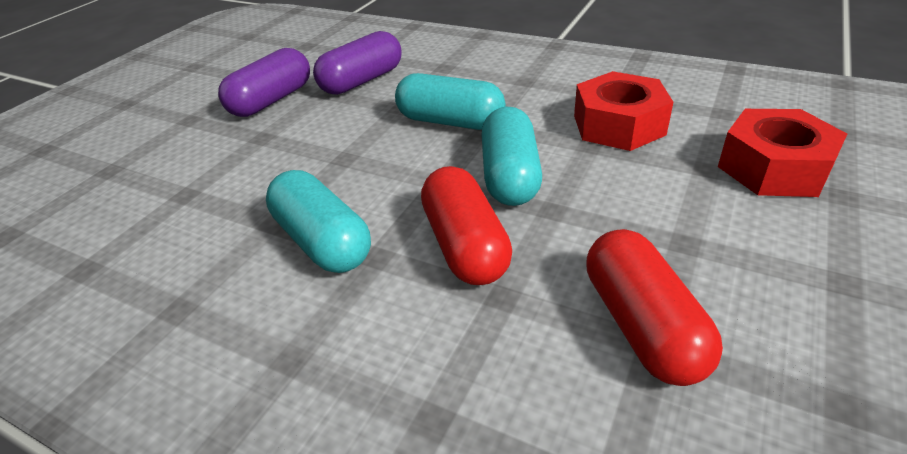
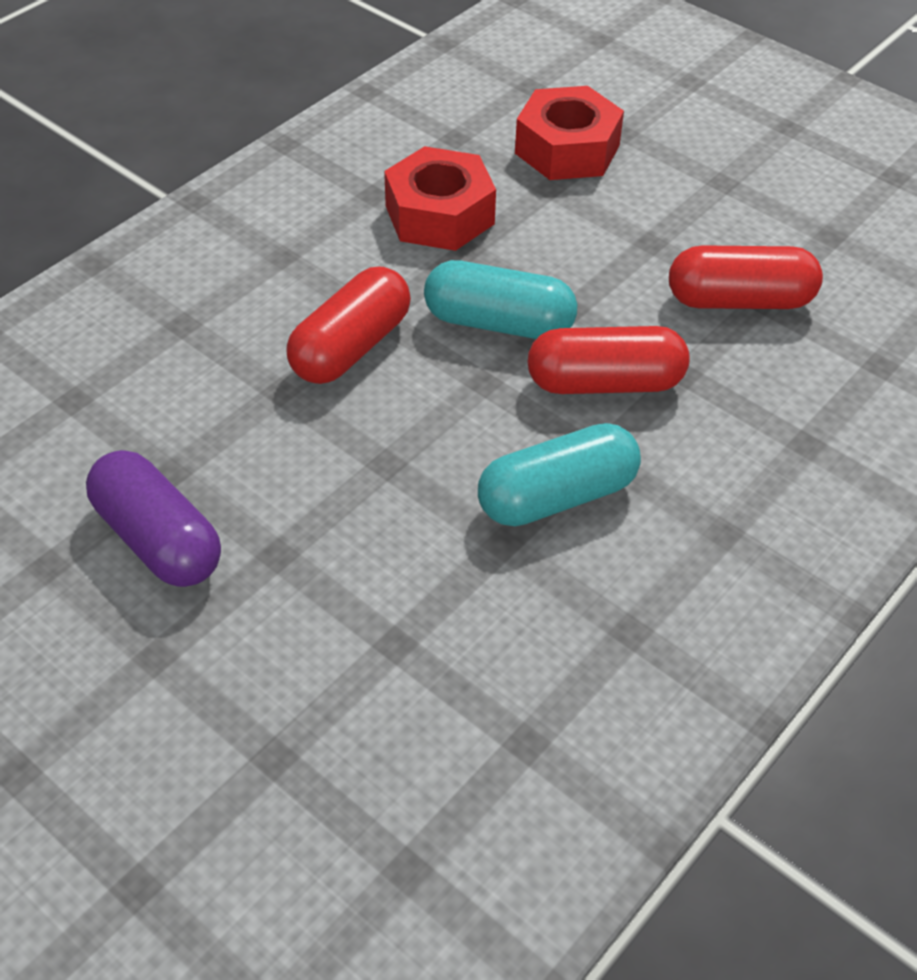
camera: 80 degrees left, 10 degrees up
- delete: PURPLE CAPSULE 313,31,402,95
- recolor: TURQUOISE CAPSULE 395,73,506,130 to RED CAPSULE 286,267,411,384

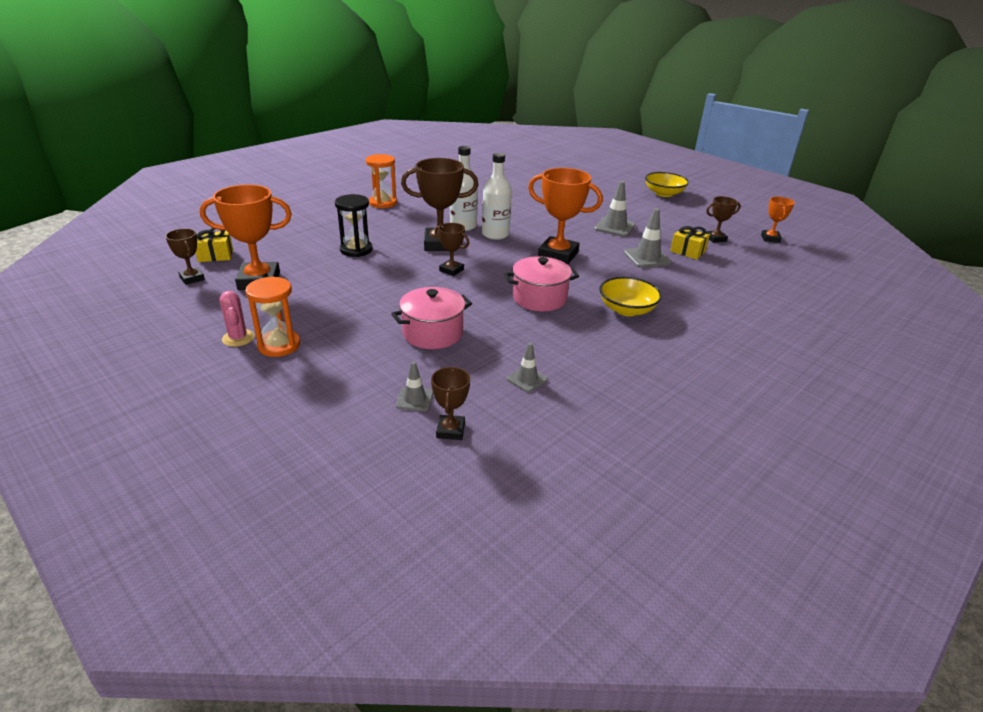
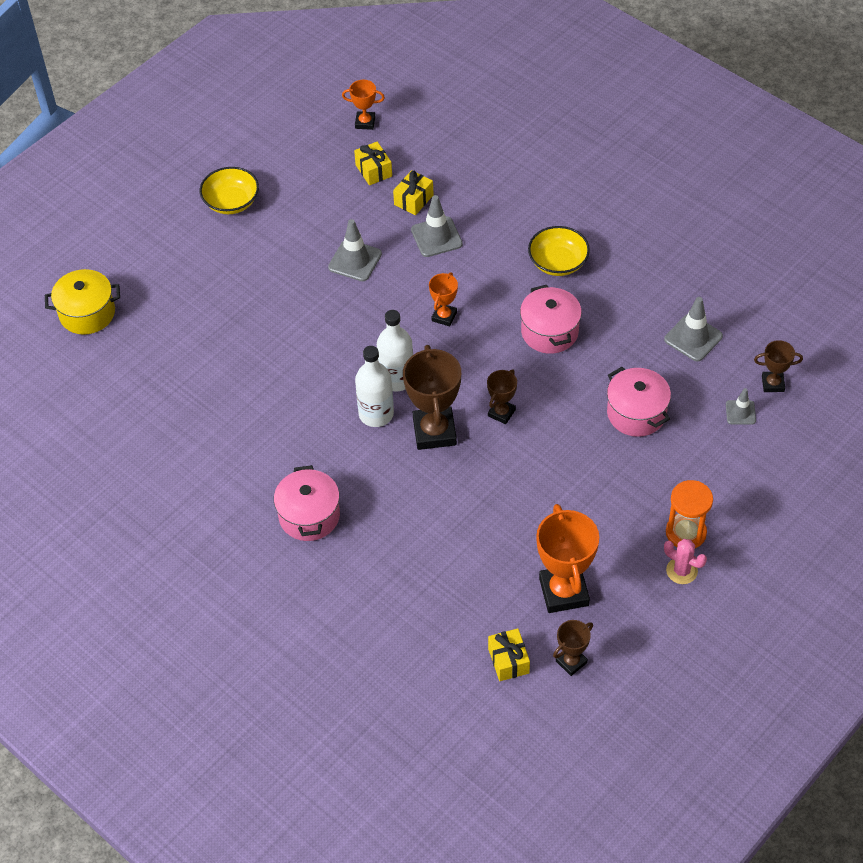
camera: 90 degrees left, 20 degrees up
- rotate: PINK CACTUS 219,291,254,347 = 664,539,707,584 60 degrees clockwise
- delete: BLACK HOURGLASS 335,194,373,257
- replace: ORANGE HOURGLASS 366,154,397,208 to PINK POT 274,465,340,541
- resize: GREY TRAFFIC CONE 507,343,548,392 = 664,297,723,361 x1.63
- resize: ORANGE TROPHY 528,168,603,265 = 429,272,458,326 x0.53
- replace: BROWN TROPHY 706,196,741,243 to YELLOW GIFT 354,142,392,185
- insert: YELLOW POT 45,269,120,335

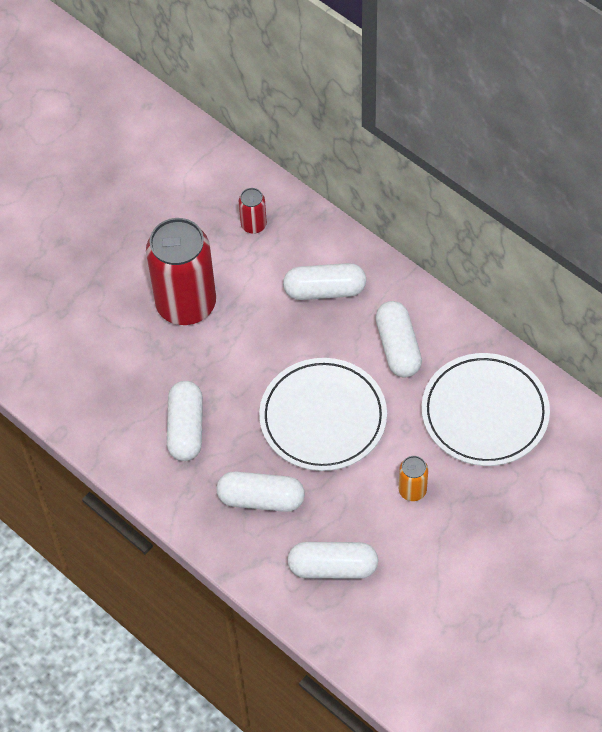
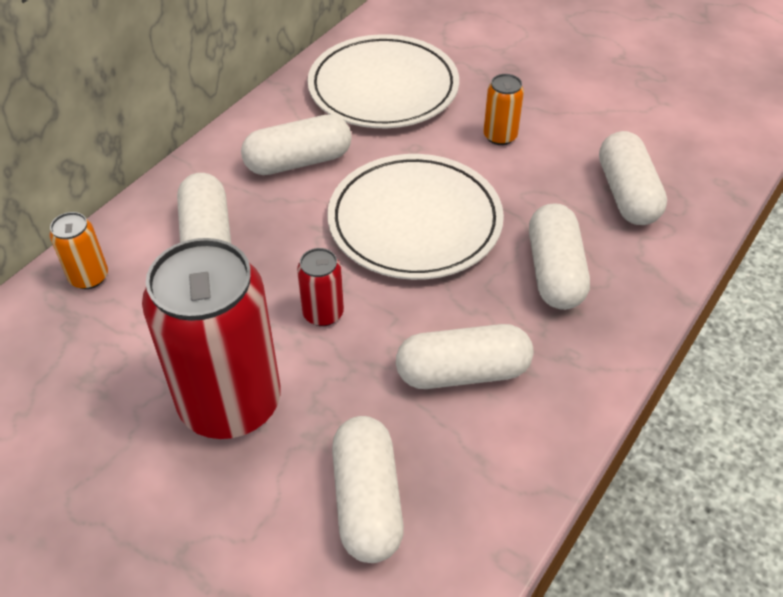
camera: 100 degrees left, 10 degrees down
- move: RED CAN 239,188,267,234 to 297,248,344,326
- insert: ORANGE CAN 50,212,108,289
- insert: WHITE CAPSULE 332,416,404,563

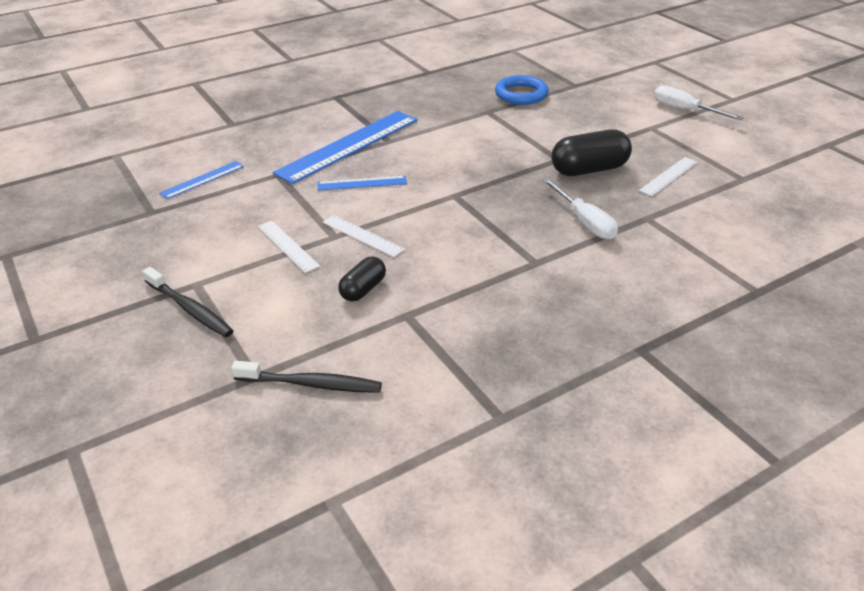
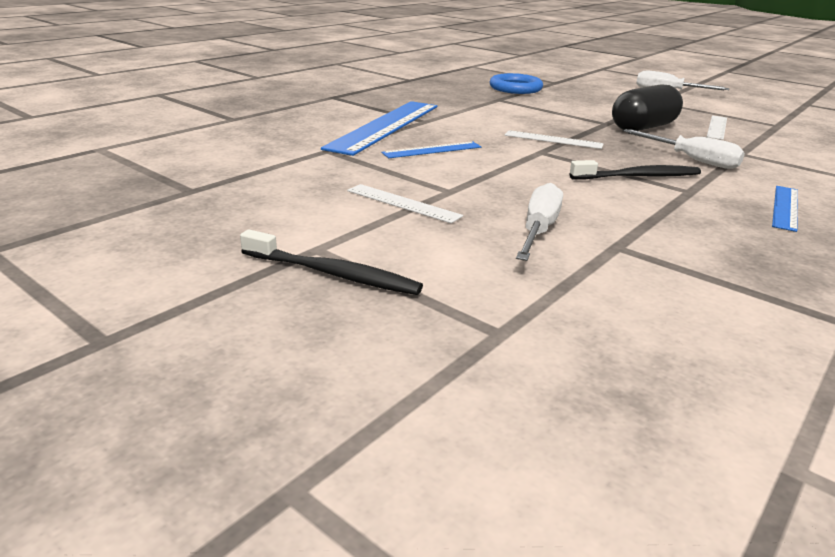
camera: 20 degrees left, 10 degrees down
- move: BLUE RULER 160,161,244,199 to 772,186,798,232
- move: BLACK TOOTHBRUSH 231,361,382,393 to 570,160,701,180
- move: WHITE RULER 323,215,405,257 to 505,130,604,149
- replace: BLACK CAPSULE 338,256,386,301 to WHITE SCREWDRIVER 516,183,563,261

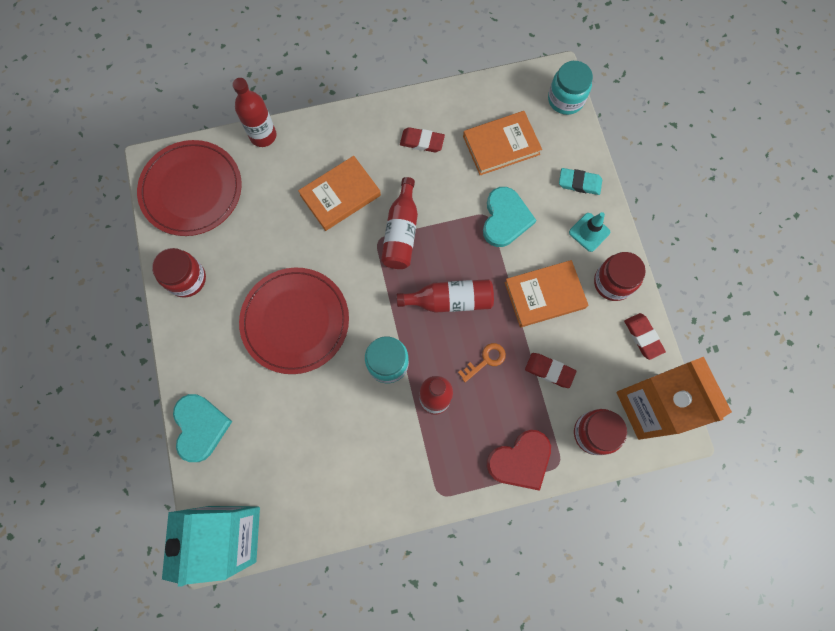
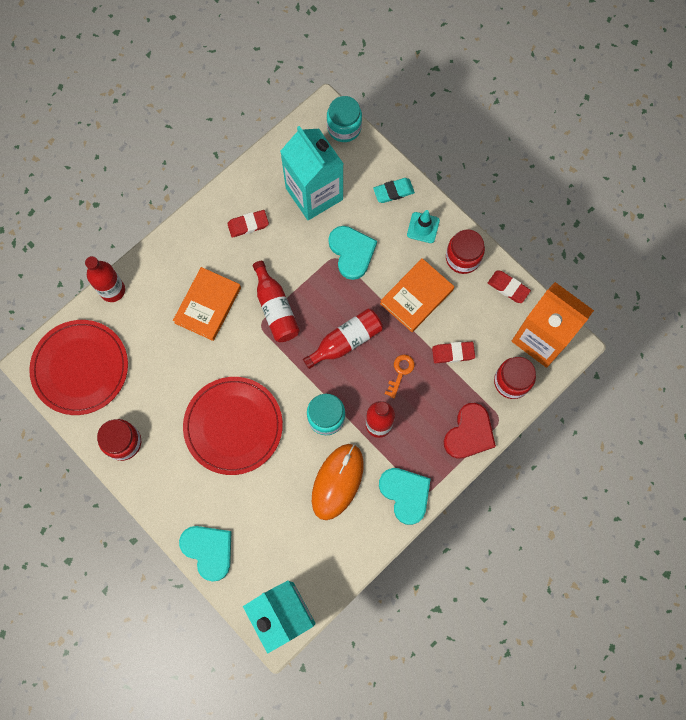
camera: 30 degrees left, 0 degrees up
- replace: ORANGE BOOK 463,111,542,175 to TURQUOISE CARTON 280,126,343,220
- insert: ORANGE MOUSE 312,444,364,520
- insert: TURQUOISE HEART 379,468,431,525

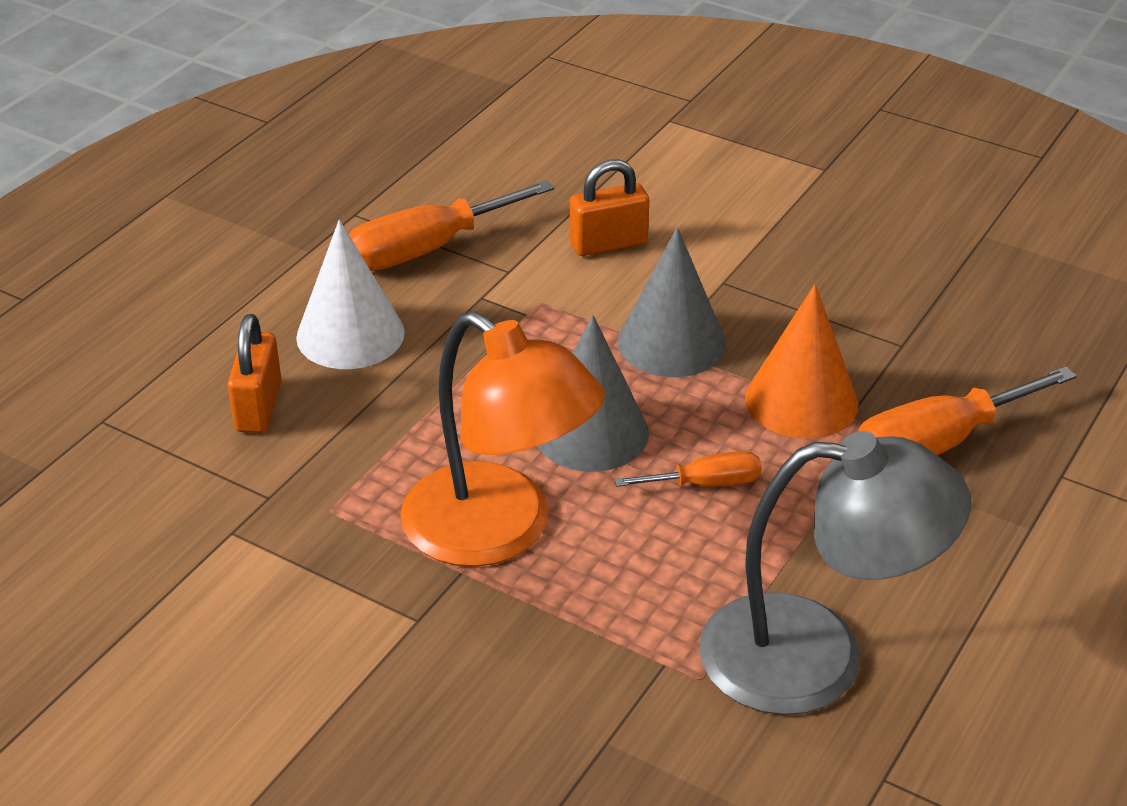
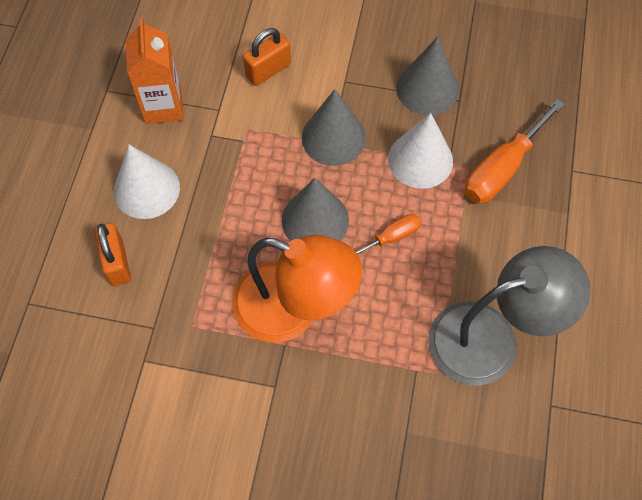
camera: 20 degrees left, 25 degrees up
- replace: ORANGE SCREWDRIVER 349,180,554,271 to ORANGE CARTON 126,18,183,124
- recolor: ORANGE CONE 745,284,858,439 to WHITE CONE 388,113,453,189
- insert: GREY CONE 396,37,459,115

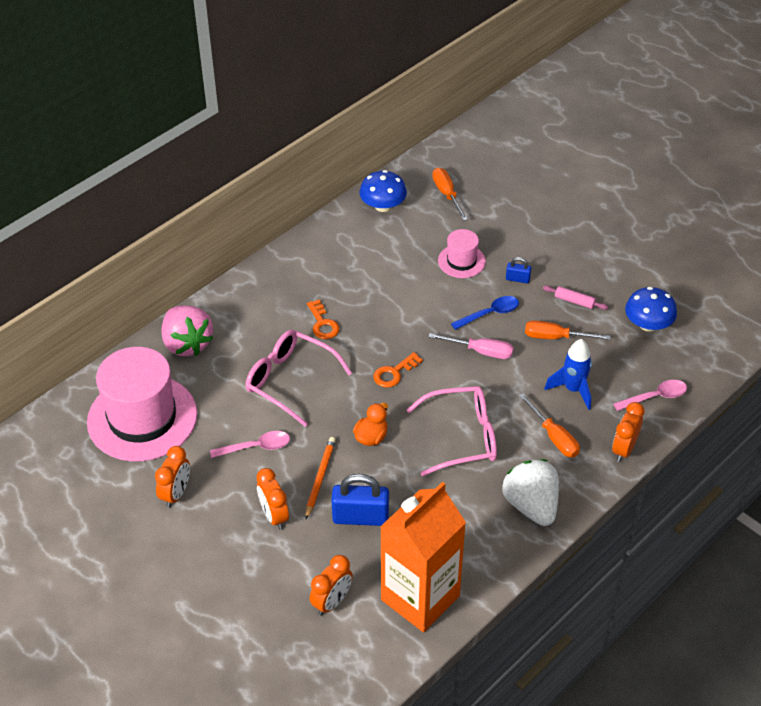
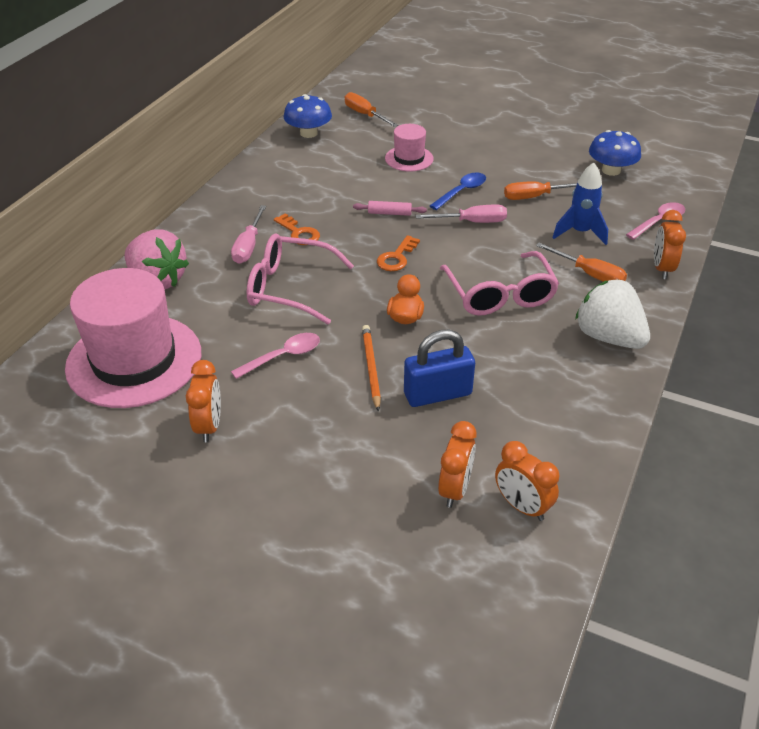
camera: 20 degrees left, 5 degrees down
- move: ORANGE CLOCK 256,468,289,530 to 495,441,559,521
- delete: ORANGE CARTON 380,482,466,632
- rotate: PINK GLASSES 407,386,497,476 = 440,251,559,316 105 degrees clockwise
- delete: BLUE PADLOCK 506,257,531,283
- move: PINK ROLLING PIN 543,285,608,310 to 353,201,427,216
- insert: PINK SCREWDRIVER 231,205,266,264

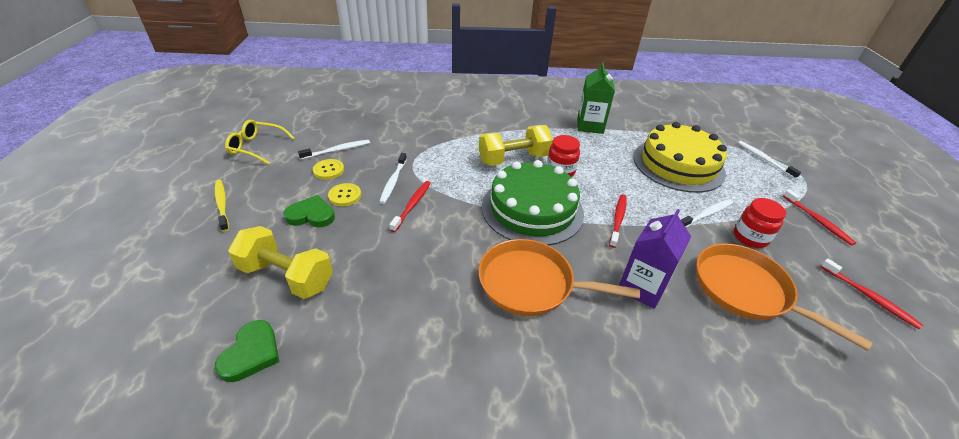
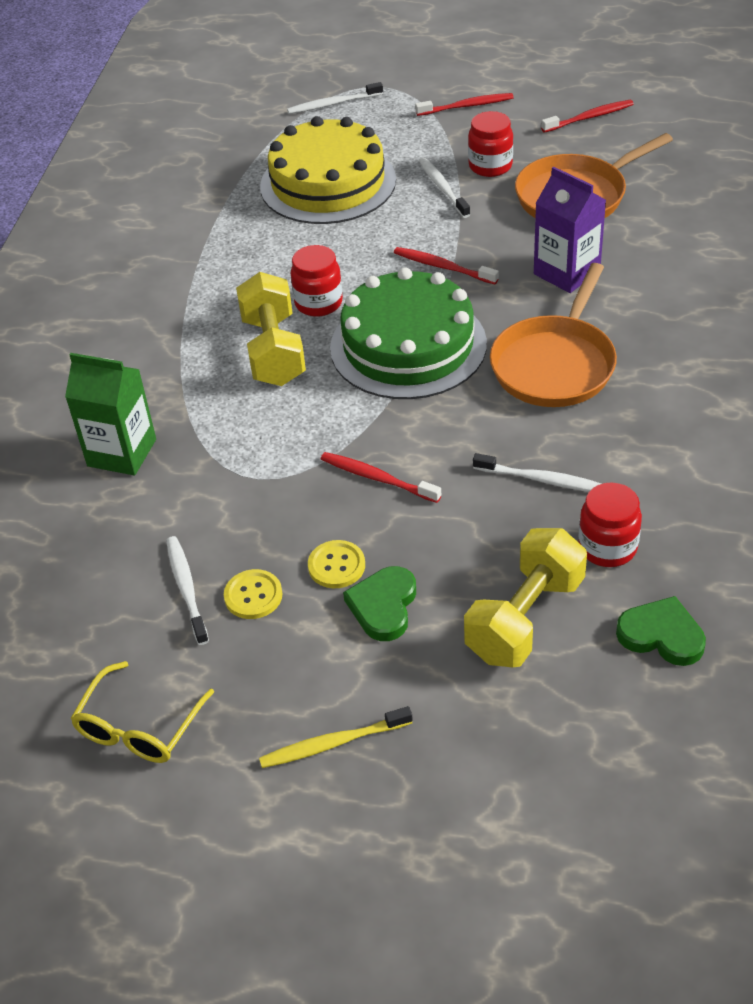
camera: 75 degrees left, 5 degrees up
- move: WHITE TOOTHBRUSH 379,153,407,204 to 473,453,601,492
- move: GREEN CARTON 577,63,615,134 to 65,353,156,476
- insert: RED JAR 579,482,642,567

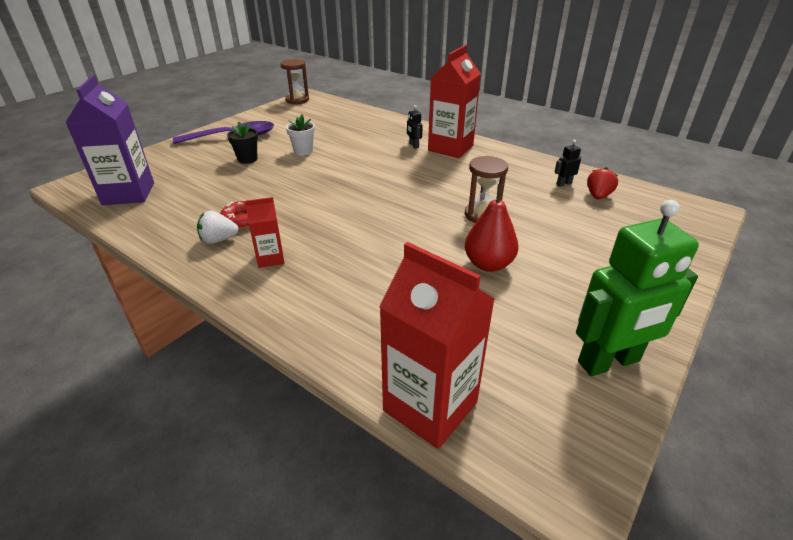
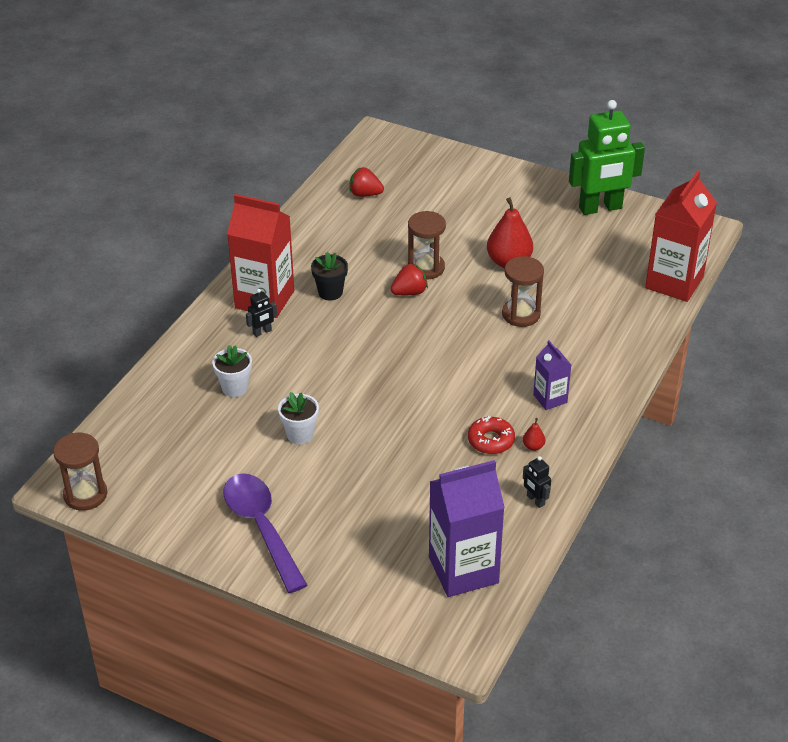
camera: 100 degrees left, 5 degrees up
- replace: WHITE STRAWBERRY 197,210,239,244 to RED PEAR 523,418,545,451
- move: BLACK FLOWER POT 227,122,258,164 to 311,252,348,301
- recolor: RED CARTON 245,197,284,268 to PURPLE CARTON 533,340,571,410
- move: BLACK ROBOT 554,140,581,187 to 523,456,551,508
- rotate: GREEN ROBOT 576,200,699,376 = 569,100,645,215 105 degrees clockwise
- insert: WHITE FLOWER POT 212,345,252,397
- insert: RED STRAWBERRY 391,263,428,295
- insert: BROWN HOURGLASS 502,256,544,327

